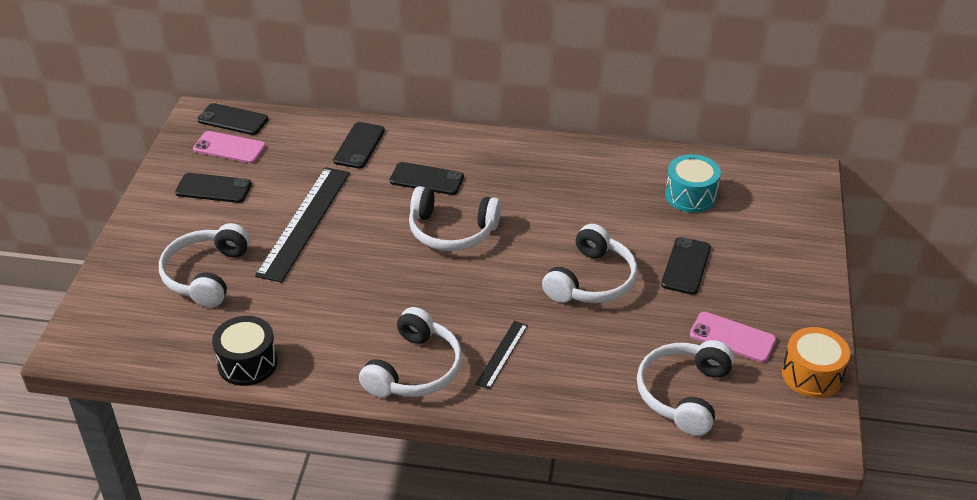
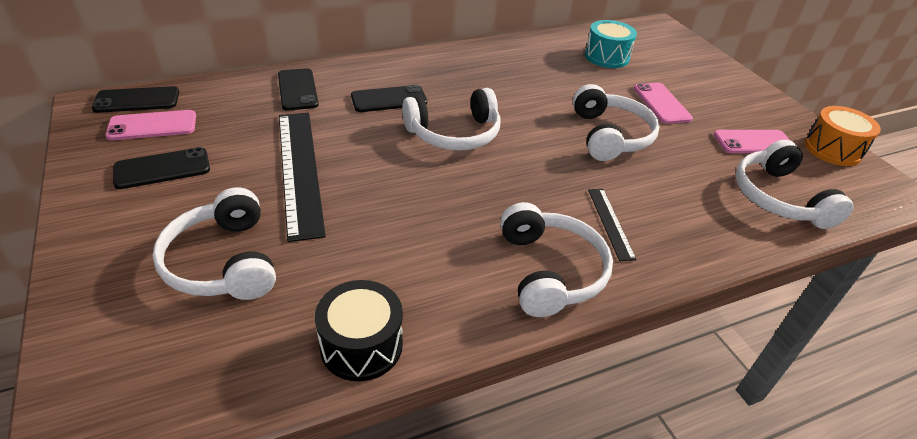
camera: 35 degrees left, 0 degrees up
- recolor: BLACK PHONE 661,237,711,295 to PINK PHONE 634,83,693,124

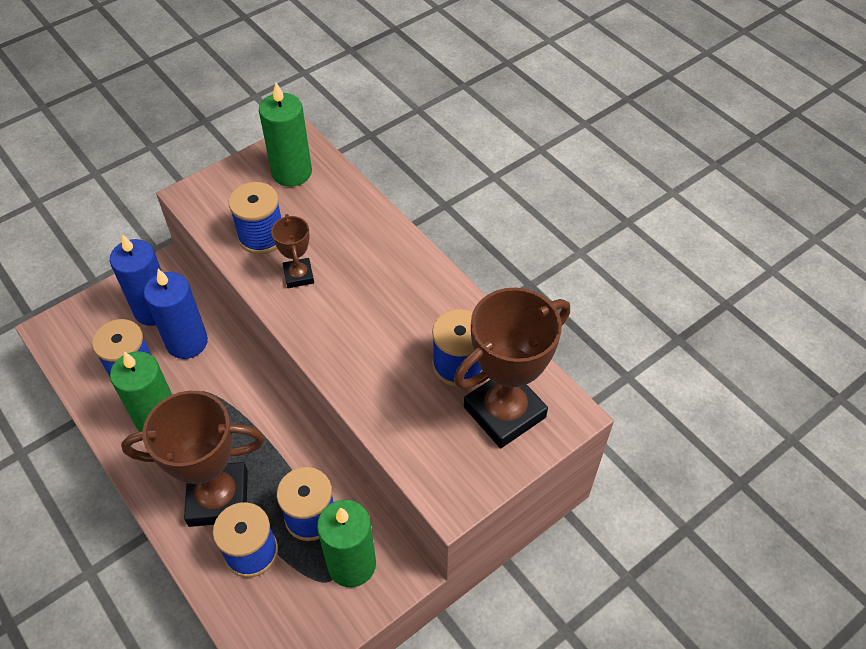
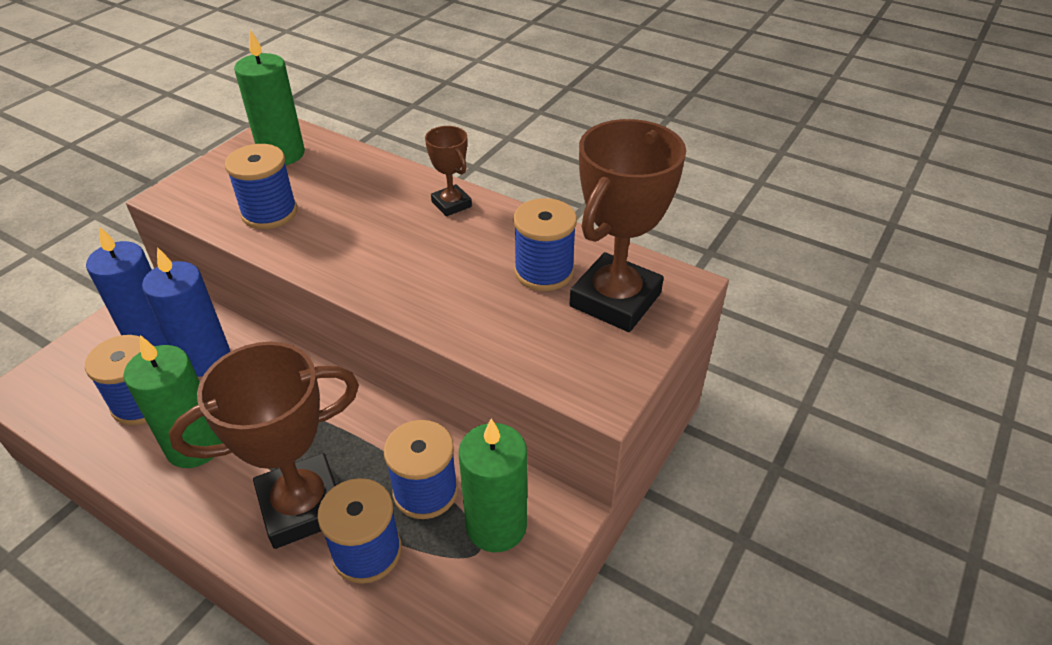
camera: 20 degrees left, 10 degrees down
- move: BROWN TROPHY 271,214,314,288 to 425,126,472,217

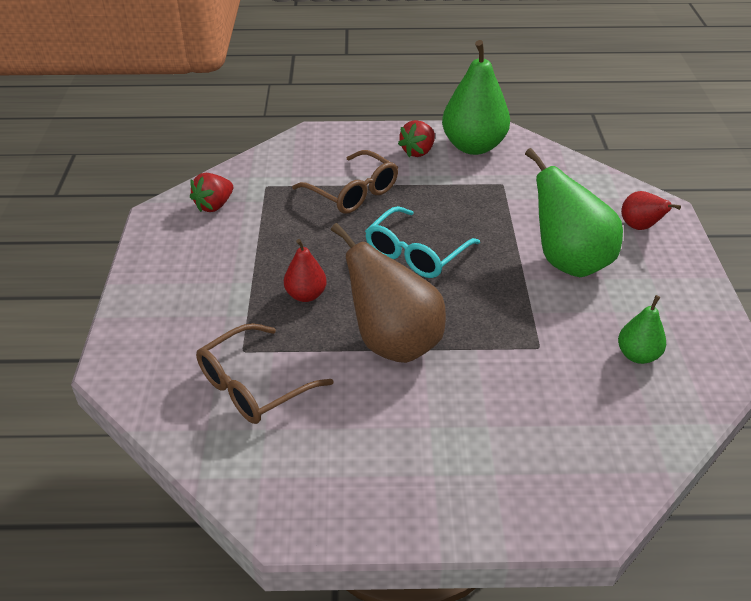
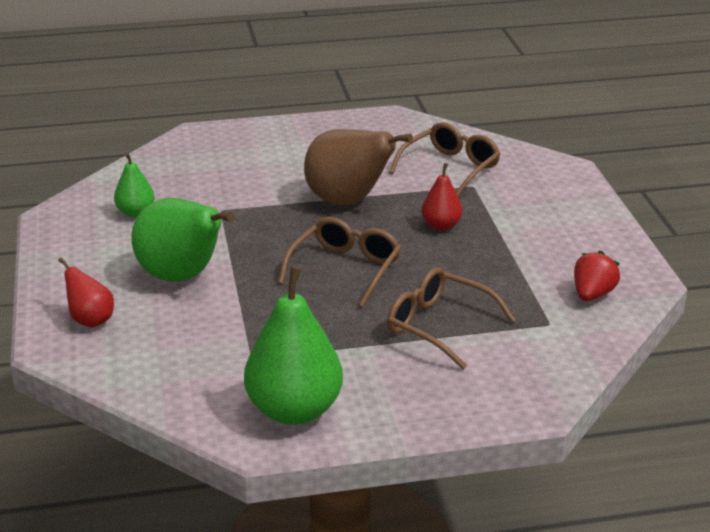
camera: 170 degrees right, 10 degrees down
- recolor: TURQUOISE GLASSES 365,206,480,278 to BROWN GLASSES 278,217,401,307
- delete: RED STRAWBERRY 398,120,435,157

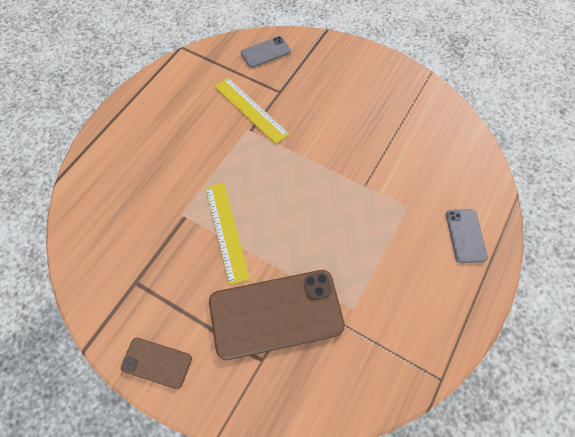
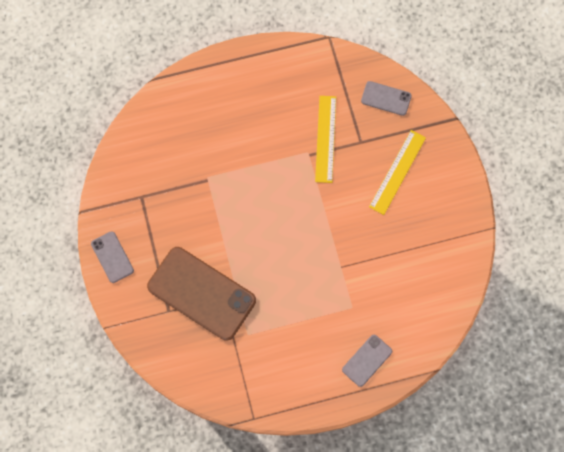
camera: 45 degrees right, 10 degrees up
- recolor: BROWN PHONE 121,338,192,389 to GREY PHONE 91,231,134,283
- move: YELLOW RULER 205,183,250,285 to 369,130,426,215

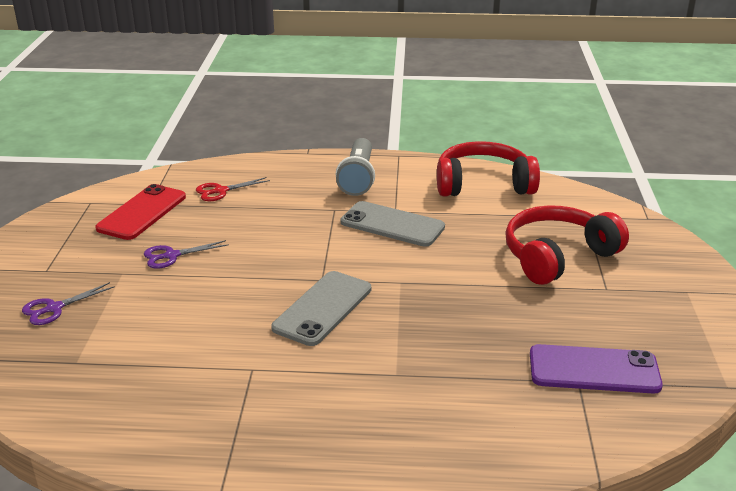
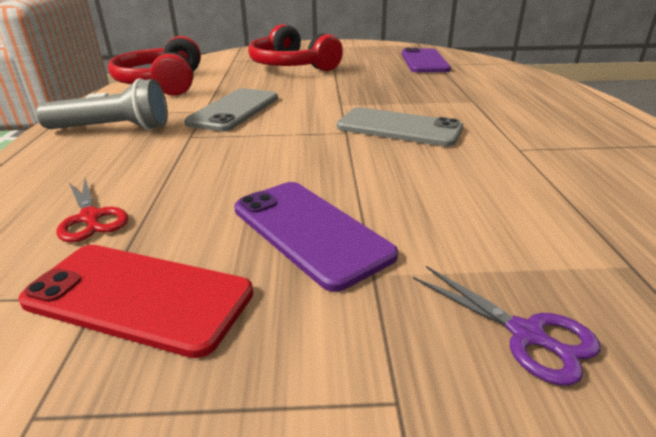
camera: 95 degrees left, 0 degrees up
- replace: PURPLE SCISSORS 144,240,229,269 to PURPLE PHONE 234,182,398,292

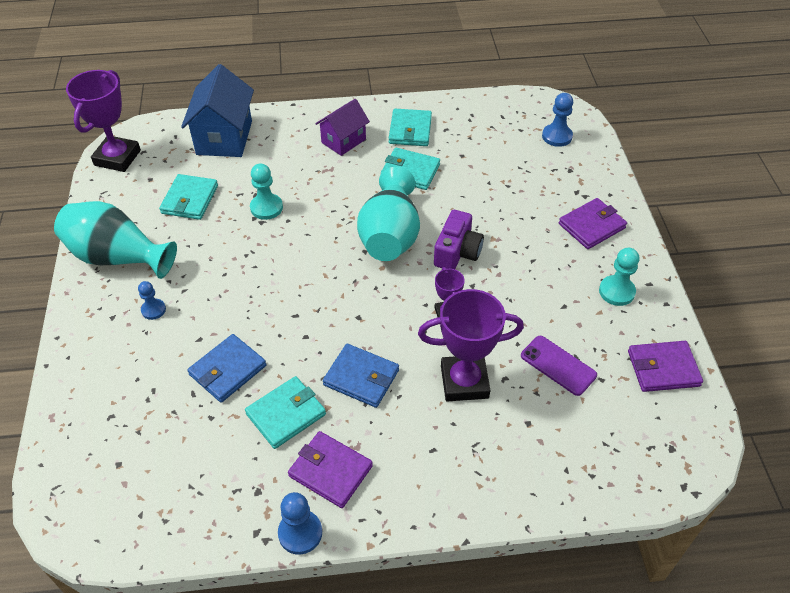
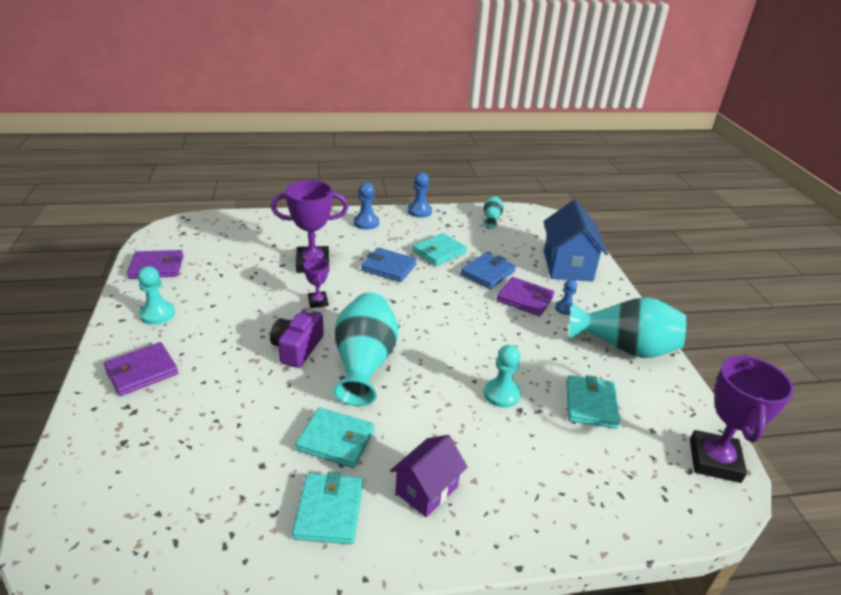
camera: 175 degrees right, 15 degrees down
- move: BLUE HOUSE 181,64,254,157 to 543,200,608,281
- move: PURPLE WALLET 288,431,373,508 to 496,277,555,316
- delete: PURPLE PHONE 521,336,597,396
- move: BLUE PAWN 542,93,573,147 to 354,182,379,230
- insert: TURQUOISE VASE 483,196,504,228

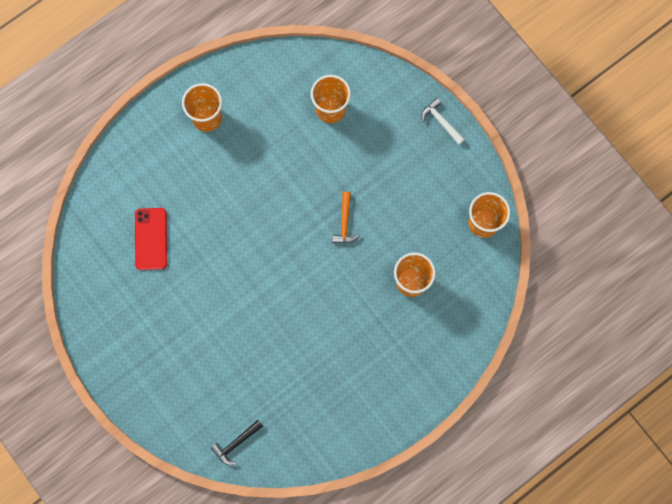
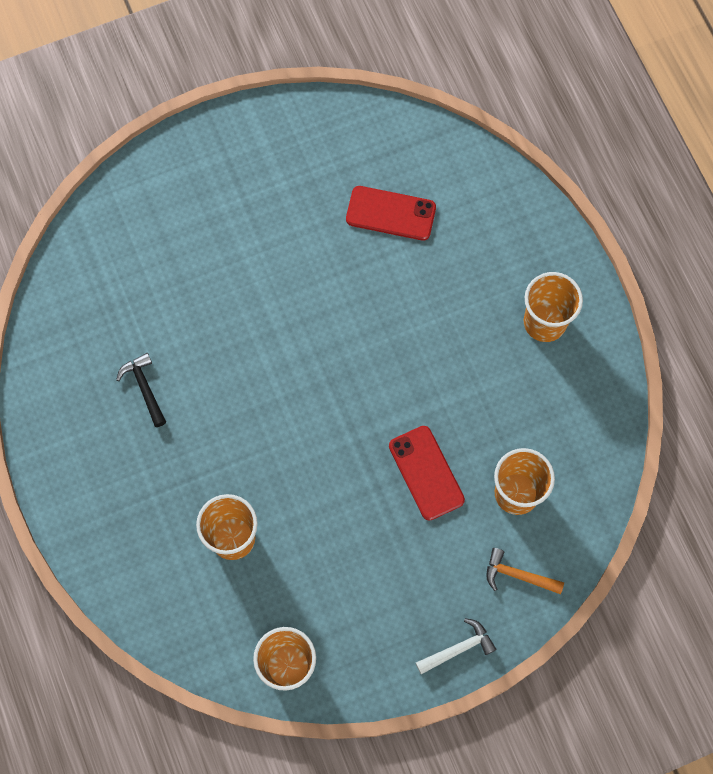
camera: 105 degrees right, 5 degrees down
- move: BLACK HAMMER 211,420,263,465 to 116,353,166,427
- move: ORANGE HAMMER 332,192,360,243 to 486,548,564,594
- insert: RED PHONE 389,426,465,521

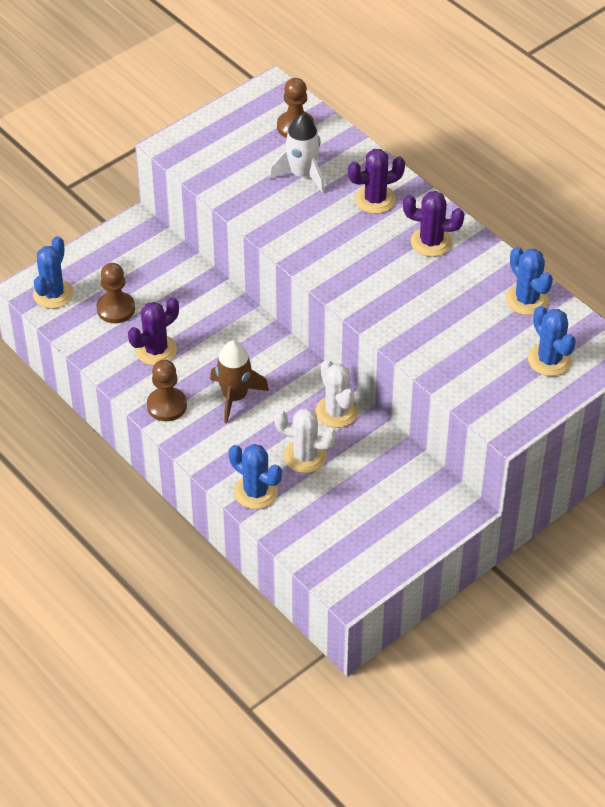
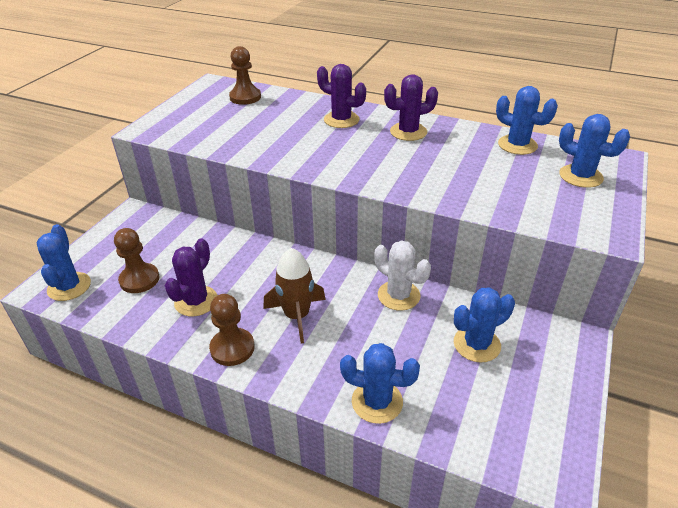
camera: 25 degrees left, 10 degrees down
- delete: WHITE ROCKET 269,113,325,193
- delete: WHITE CACTUS 274,408,337,473
- rotate: PURPLE CACTUS 348,149,405,214 = 317,64,366,128 75 degrees clockwise
- insert: BLUE CACTUS 454,287,515,362

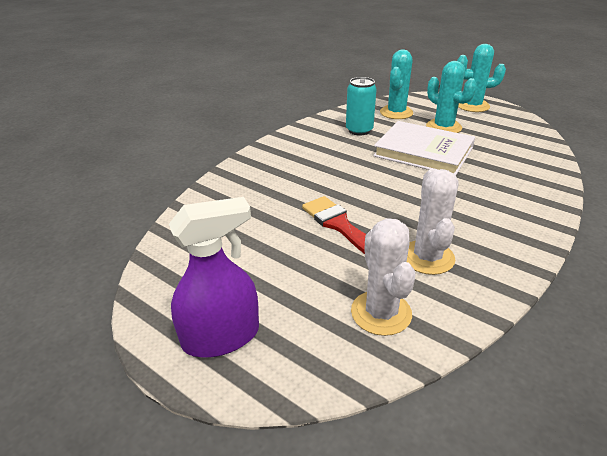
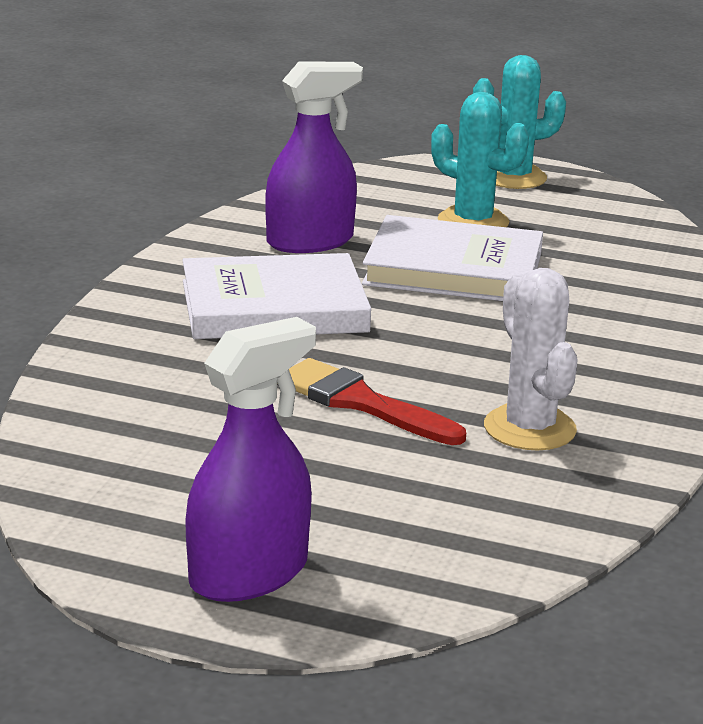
camera: 20 degrees left, 10 degrees down
- replace: TURQUOISE CAN 346,77,377,136 to PURPLE SPRAY BOTTLE 265,61,363,253
- delete: WHITE CACTUS 351,218,415,336
- delete: TURQUOISE CACTUS 380,49,413,119
- insert: WHITE BOOK 182,253,371,339

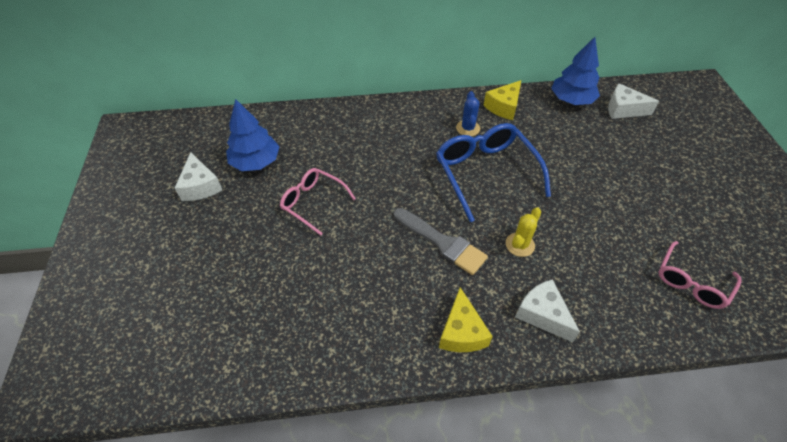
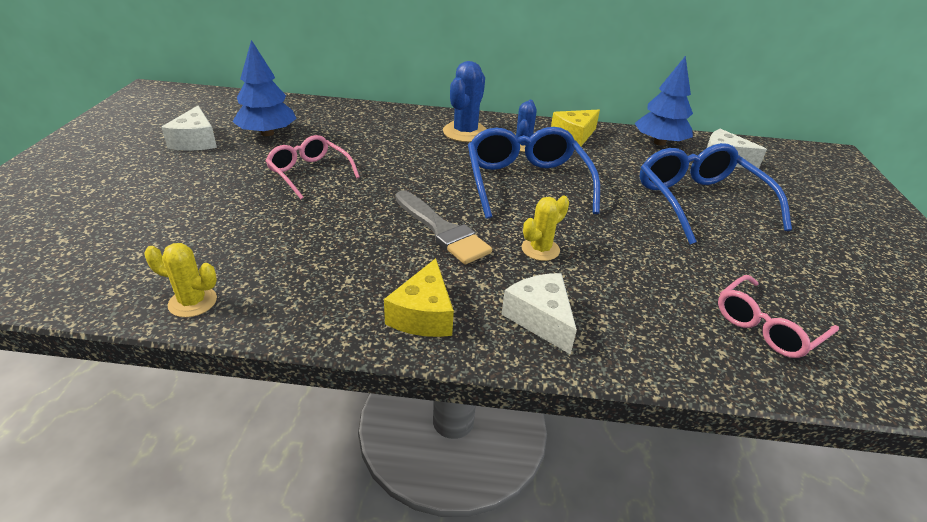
camera: 10 degrees right, 15 degrees down
- insert: YELLOW CACTUS 145,243,217,317
- insert: BLUE CACTUS 443,61,486,142
- insert: BLUE GLASSES 640,143,792,244

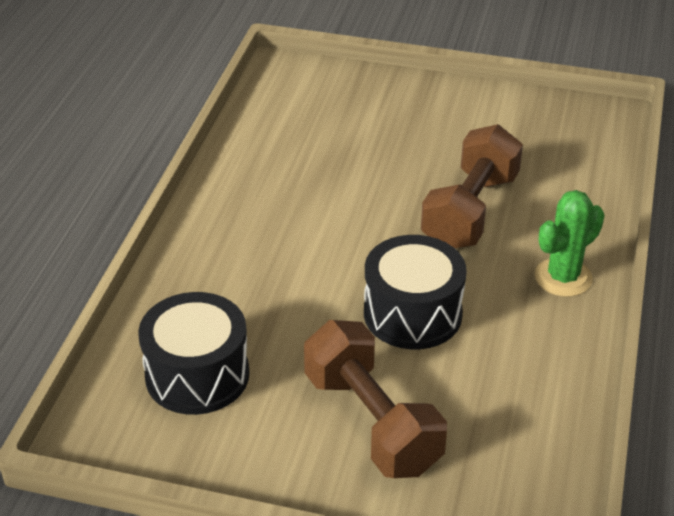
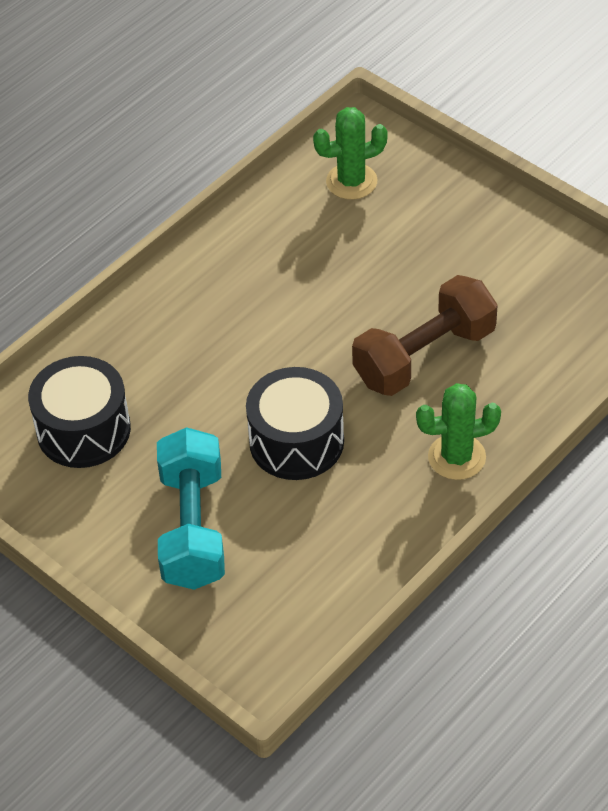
camera: 30 degrees right, 10 degrees up
- recolor: BROWN DUMBBELL 304,320,447,478 to TURQUOISE DUMBBELL 157,427,225,590
- insert: GREEN CACTUS 313,107,388,200

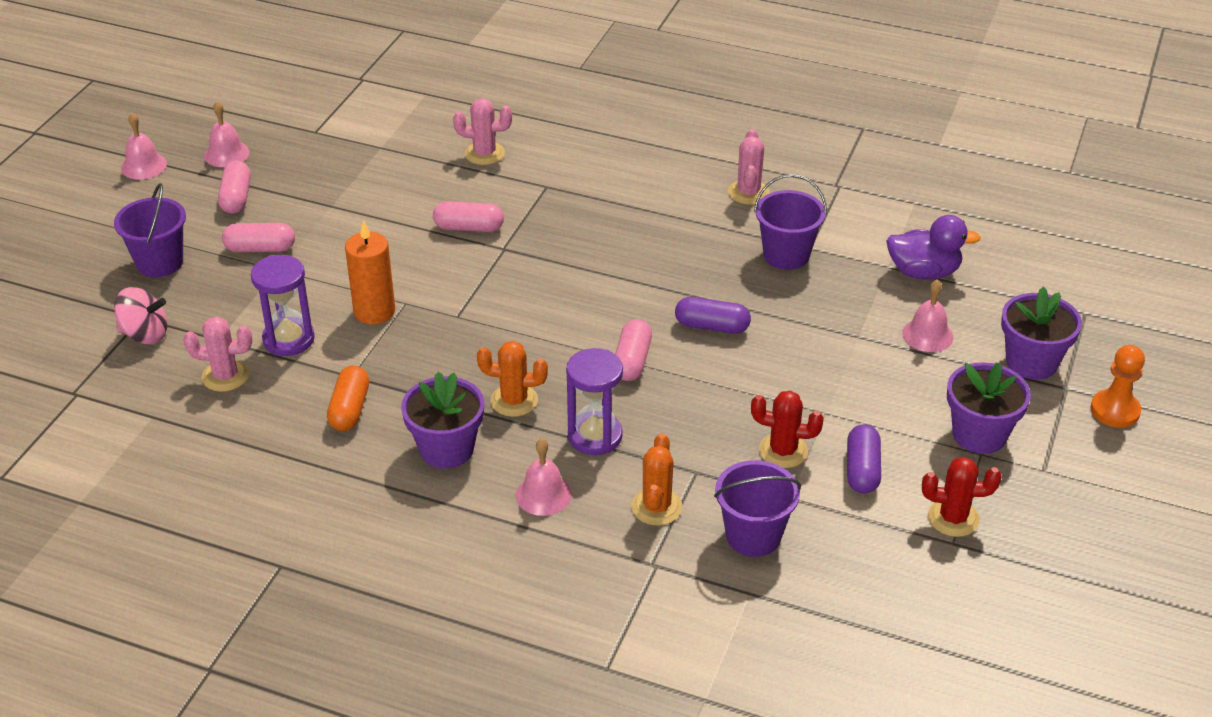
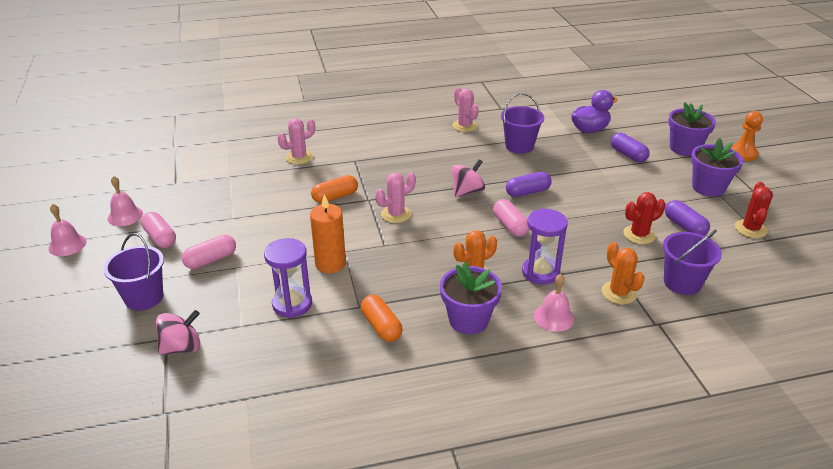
camera: 35 degrees left, 5 degrees down
- move: PINK CACTUS 183,317,253,392 to 375,172,416,223
- recolor: PINK CAPSULE 433,201,504,232 to ORANGE CAPSULE 311,175,358,203
- replace: PINK BELL 902,280,954,352 to PURPLE CAPSULE 611,133,650,162
- rotate: RED CACTUS 922,457,1002,537 = 735,182,773,238 45 degrees counterclockwise
- insert: PINK SPINNING TOP 451,159,485,197

